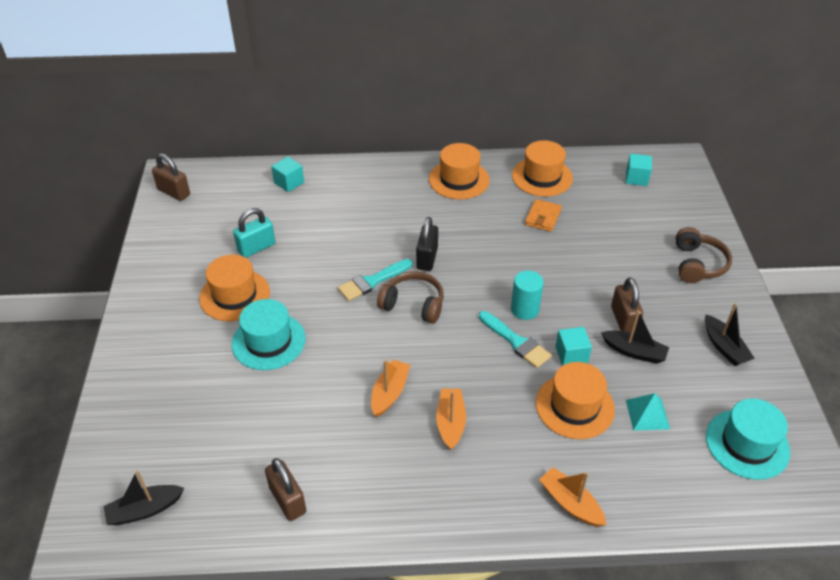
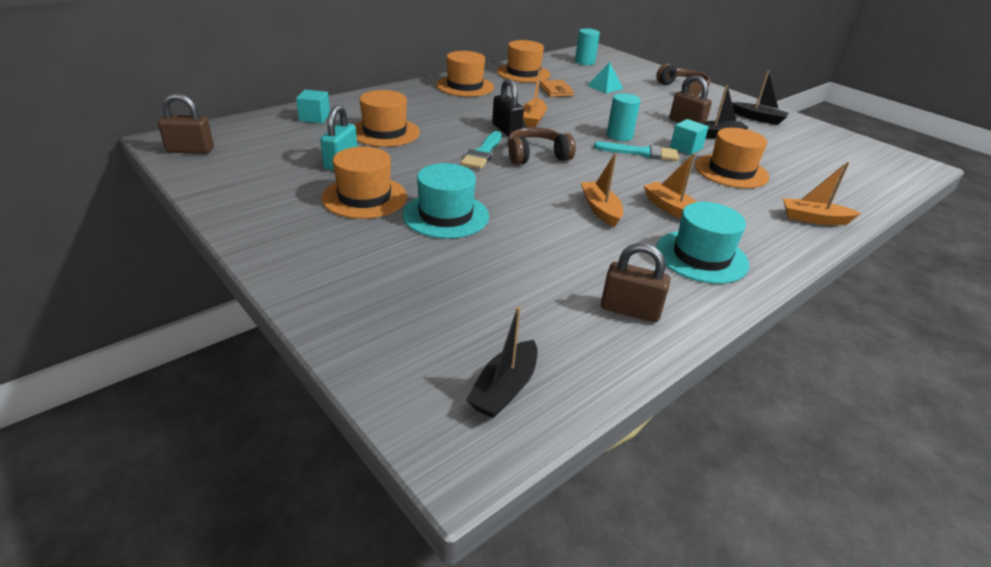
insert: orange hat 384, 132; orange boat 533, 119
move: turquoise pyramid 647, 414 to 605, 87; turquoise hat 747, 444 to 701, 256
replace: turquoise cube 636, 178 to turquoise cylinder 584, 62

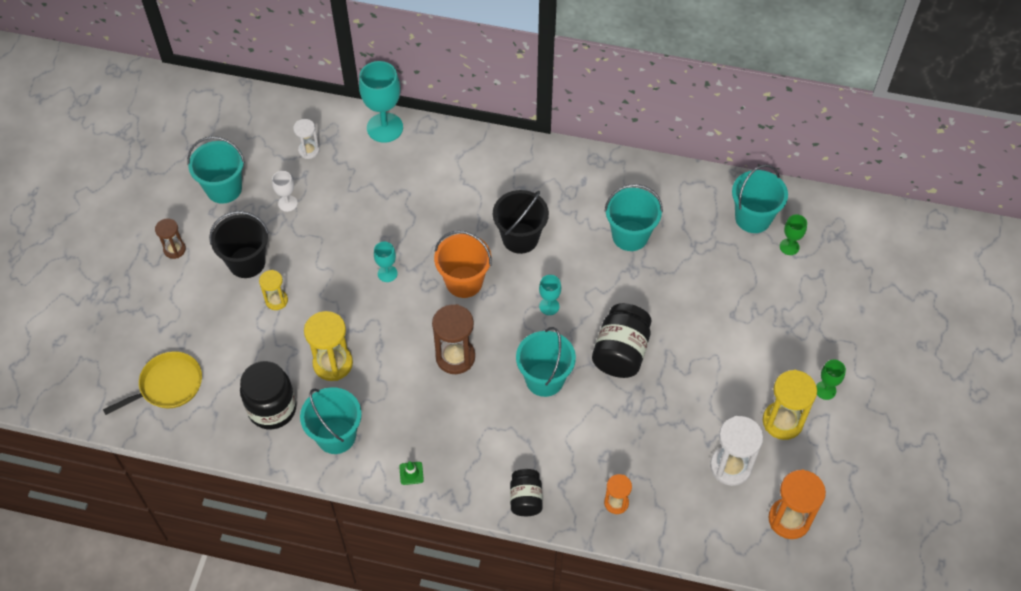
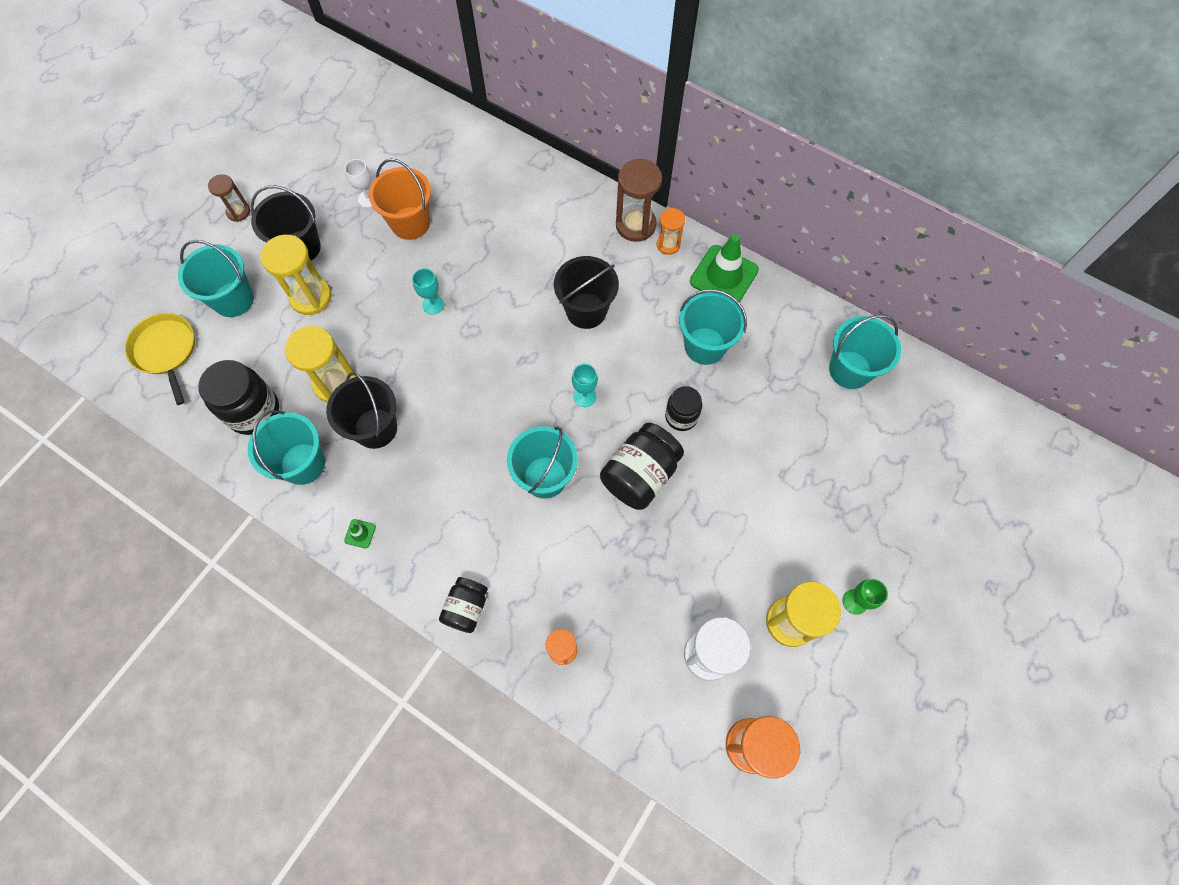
delete: white hourglass 309, 150; turquoise goblet 385, 128; green goblet 789, 247
insert: black bucket 375, 428; orange hourglass 668, 245; black jar 681, 416; green traffic cone 724, 276
move: turquoise bucket 224, 188 to 233, 299; orange bucket 464, 282 to 410, 223; brown hourglass 455, 357 to 635, 225
rotate: yellow pan 168, 385 = 166, 351 105 degrees counterclockwise
resize: yellow hourglass 276, 300 = 311, 297 x1.71

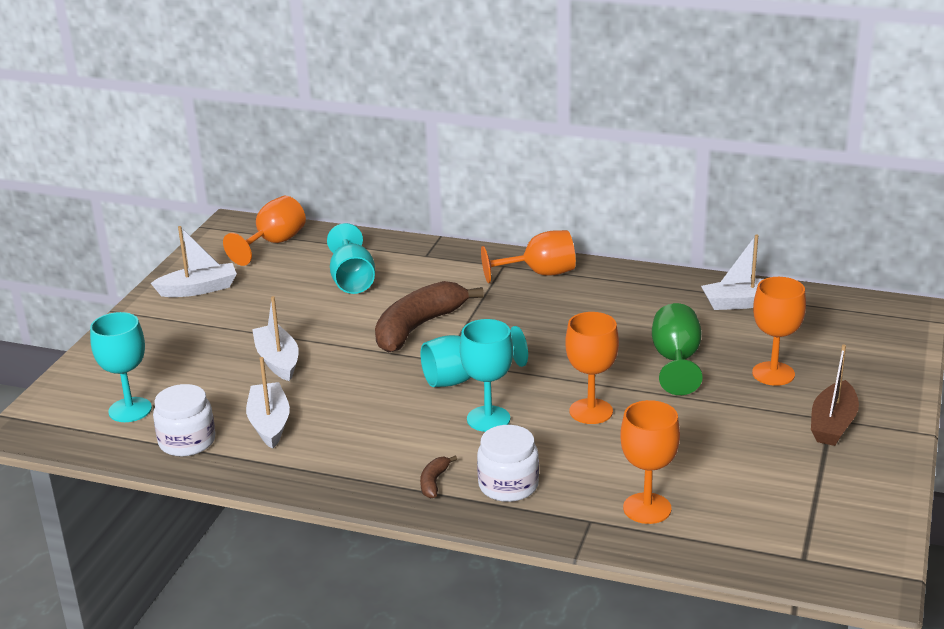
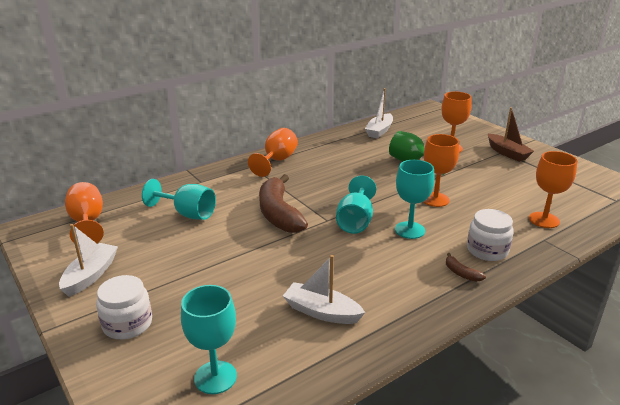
delete: white boat 278, 361
move: white jar 187, 441 to 127, 324

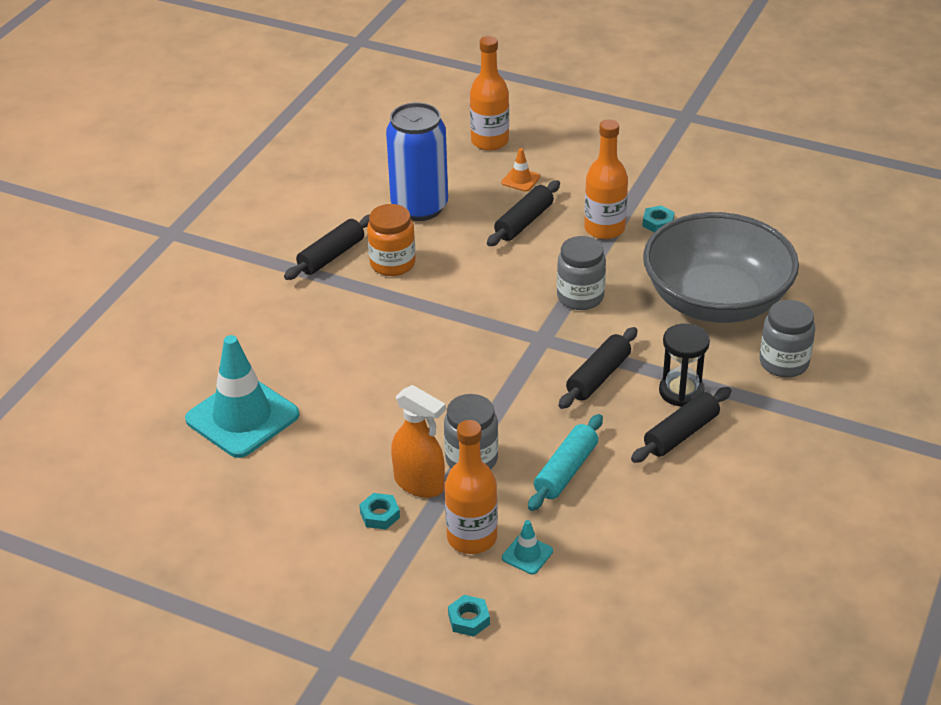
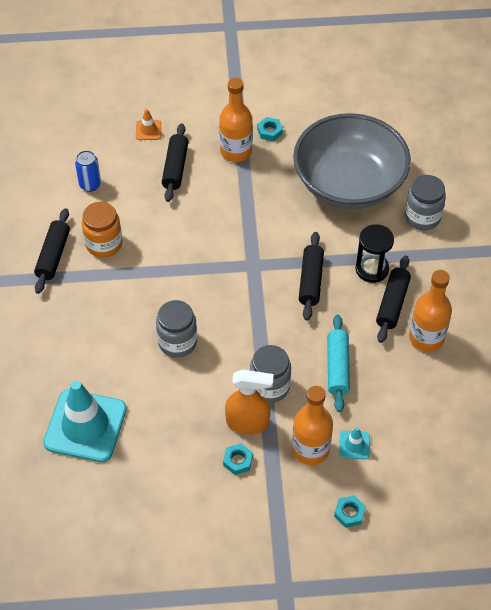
move: grey jar 580, 297 to 177, 342; orange bottle 490, 141 to 426, 338
resize: blue can 419, 207 = 90, 184 x0.47

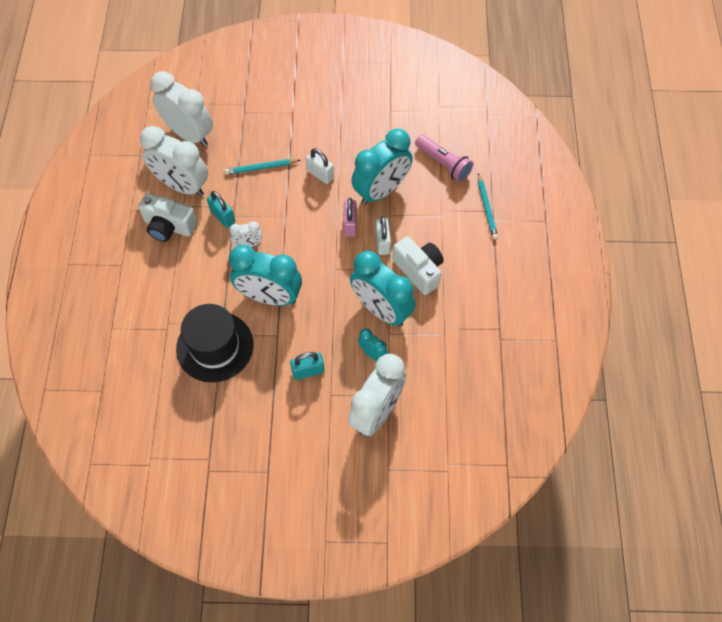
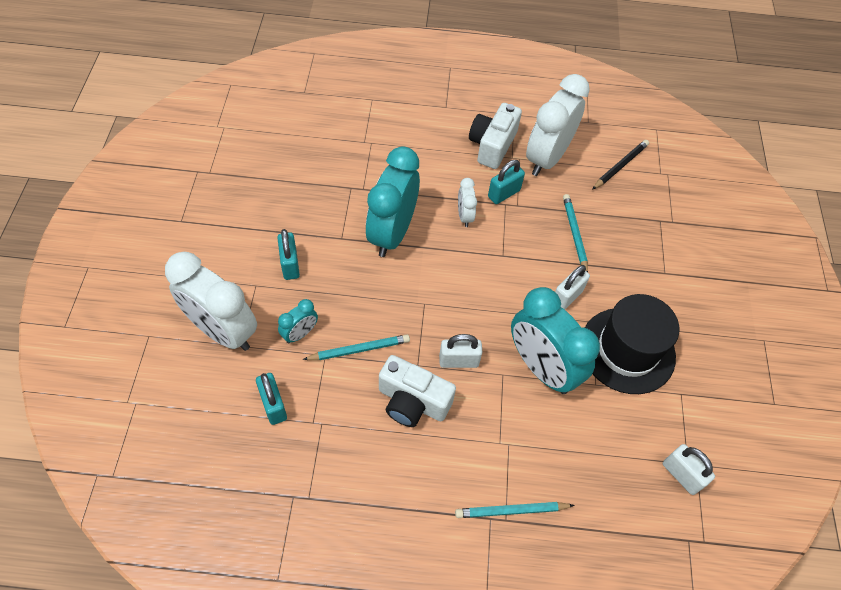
delete: pink padlock 350, 225; pink flashlight 443, 164
insert: turquoise padlock 273, 405; white padlock 681, 475
move: black hat 215, 346 to 627, 350
replace: turquoise clock 381, 309 to turquoise pencil 359, 349; white clock 189, 134 to black pencil 620, 166
rotate: white camera 419, 270 = 412, 402 60 degrees clockwise

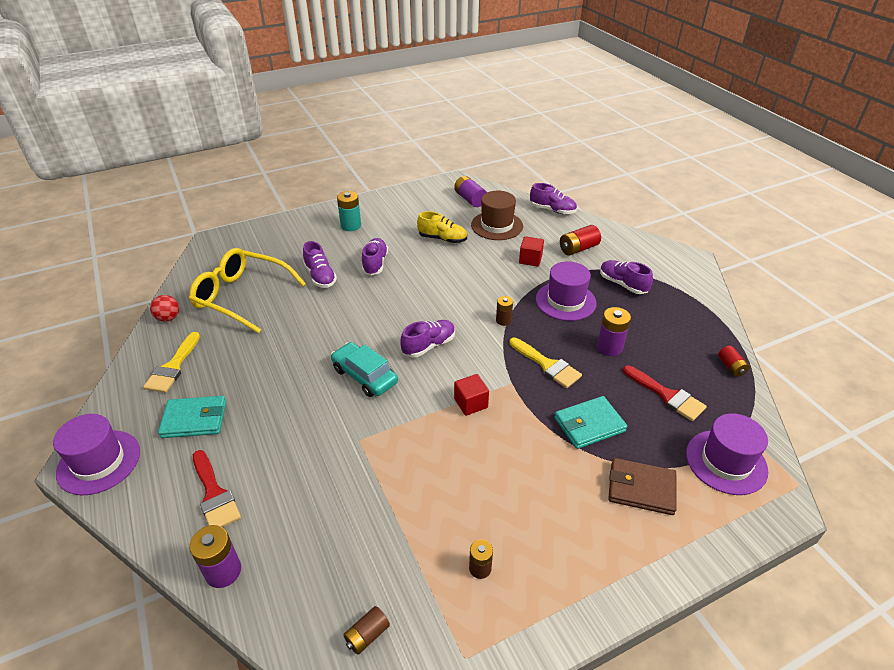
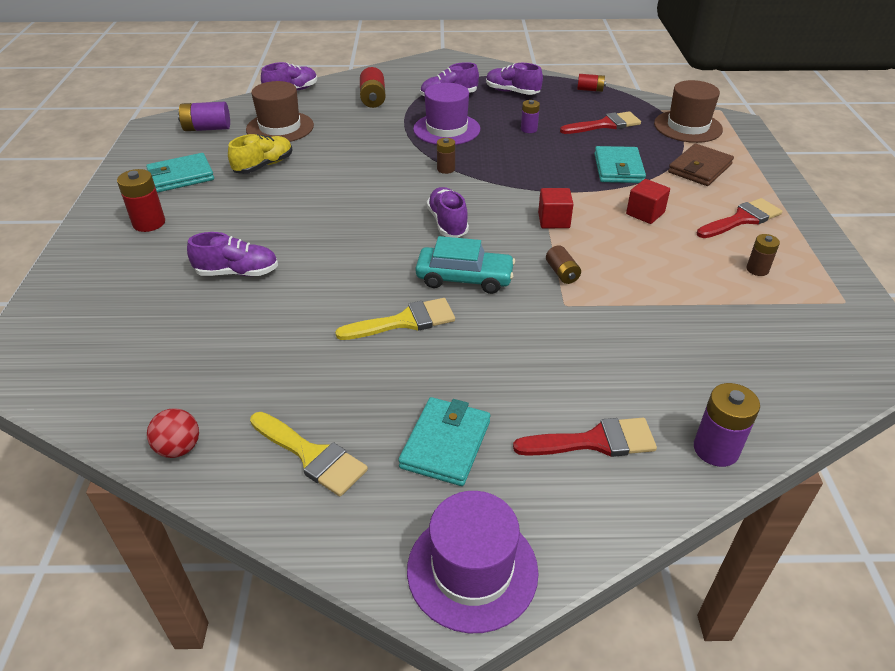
delete: yellow glasses 242, 296
insert: turquoise wallet 181, 176; red brush 742, 219
move: yellow brush 547, 365 to 404, 321; purple shoe 375, 263 to 512, 92; brown battery 367, 635 to 562, 273; red cube 530, 259 to 645, 213
recolor: turquoise battery 351, 226 to red battery 149, 223; purple hat 726, 462 to brown hat 687, 127
rotate: turquoise car 364, 376 = 464, 278 150 degrees counterclockwise
resize: purple battery 609, 347 = 529, 129 x0.63

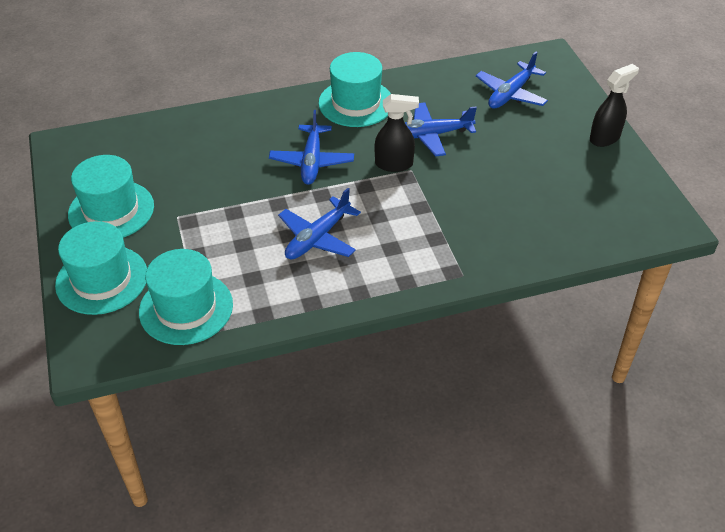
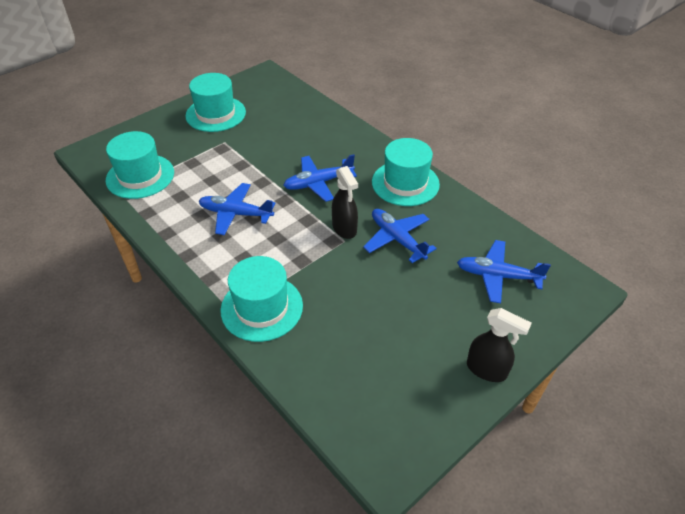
move: turquoise hat 102, 279 to 262, 308

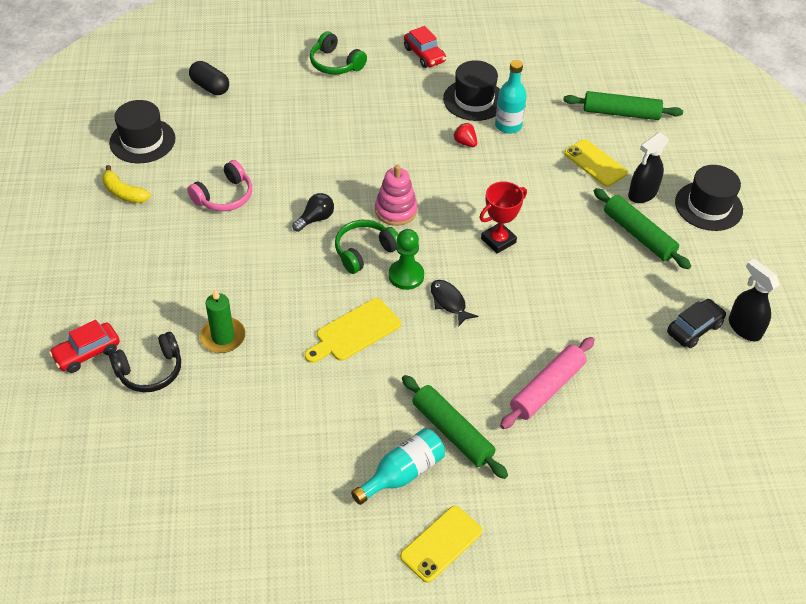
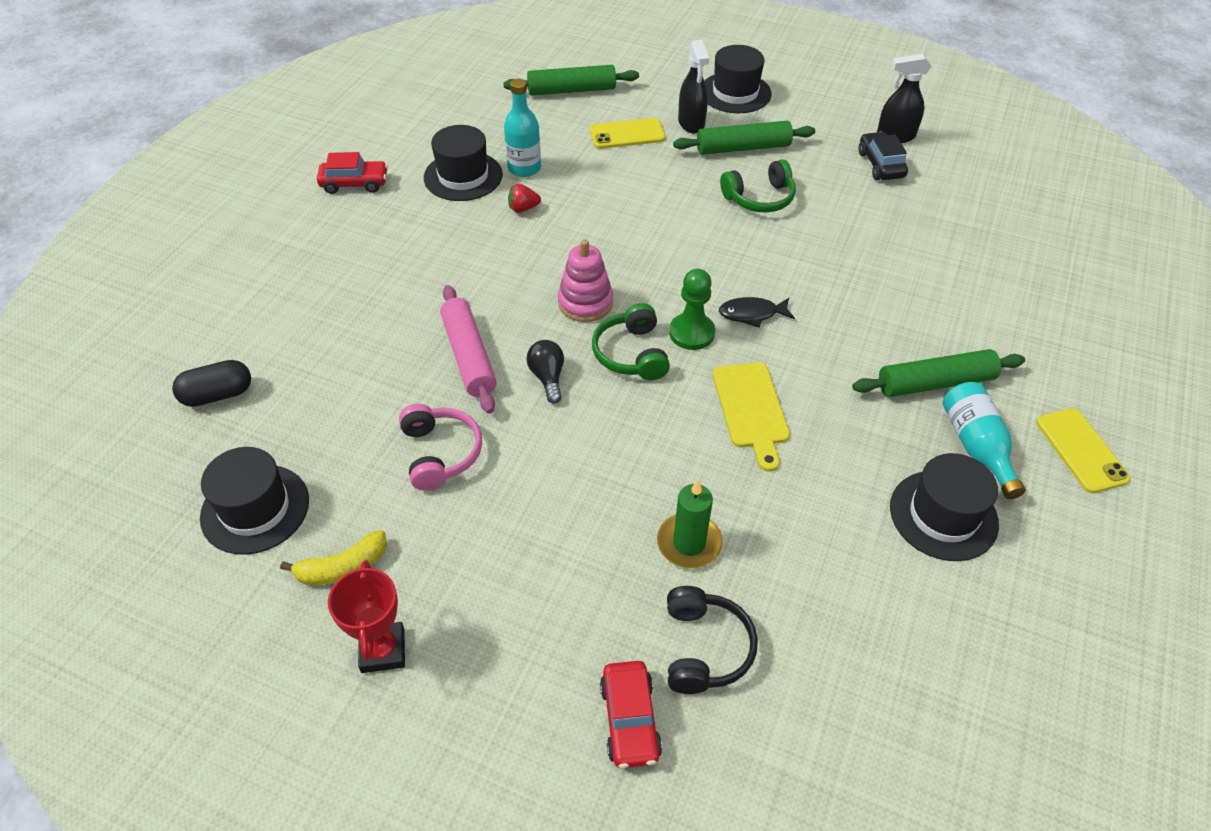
insert: black hat 943, 515
move: red trophy 498, 240 to 383, 650; pink rolling pin 547, 388 to 468, 356; green headphones 335, 63 to 759, 198
rotate: green rolling pin 621, 113 = 571, 90 45 degrees clockwise

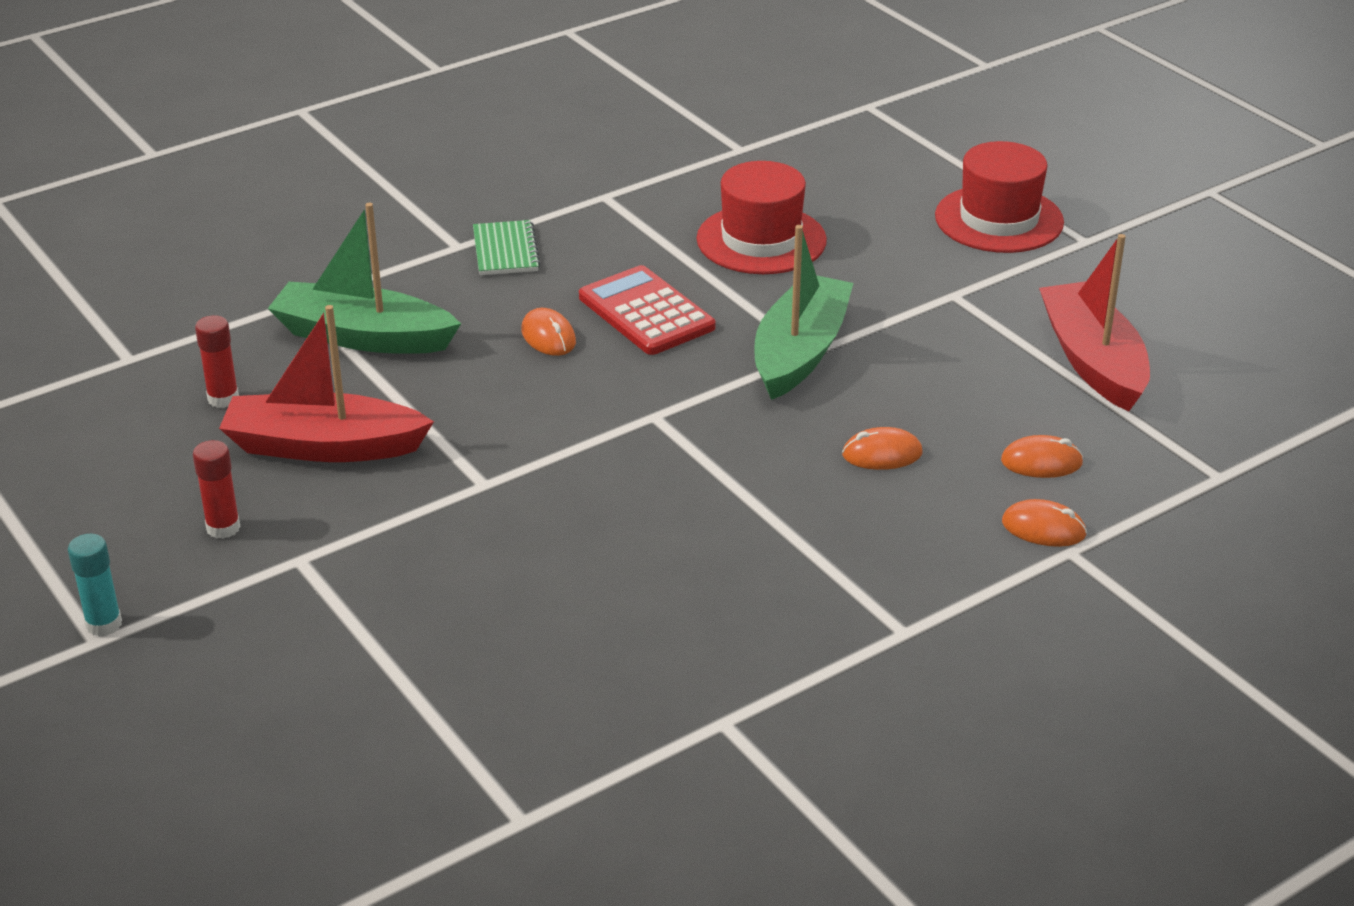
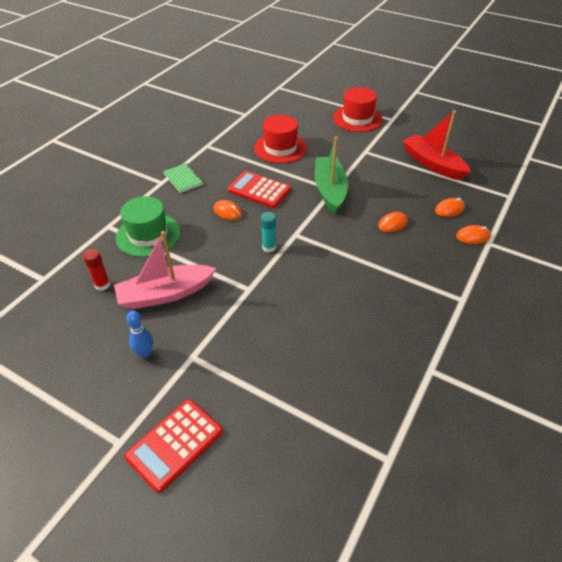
insert: red calculator 175, 444
move: turquoise glue stick 104, 624 to 269, 247
replace: green boat 363, 337 to green hat 148, 235; red glue stick 223, 528 to blue bowling pin 145, 353
recolor: red boat 323, 446 to pink boat 165, 294

